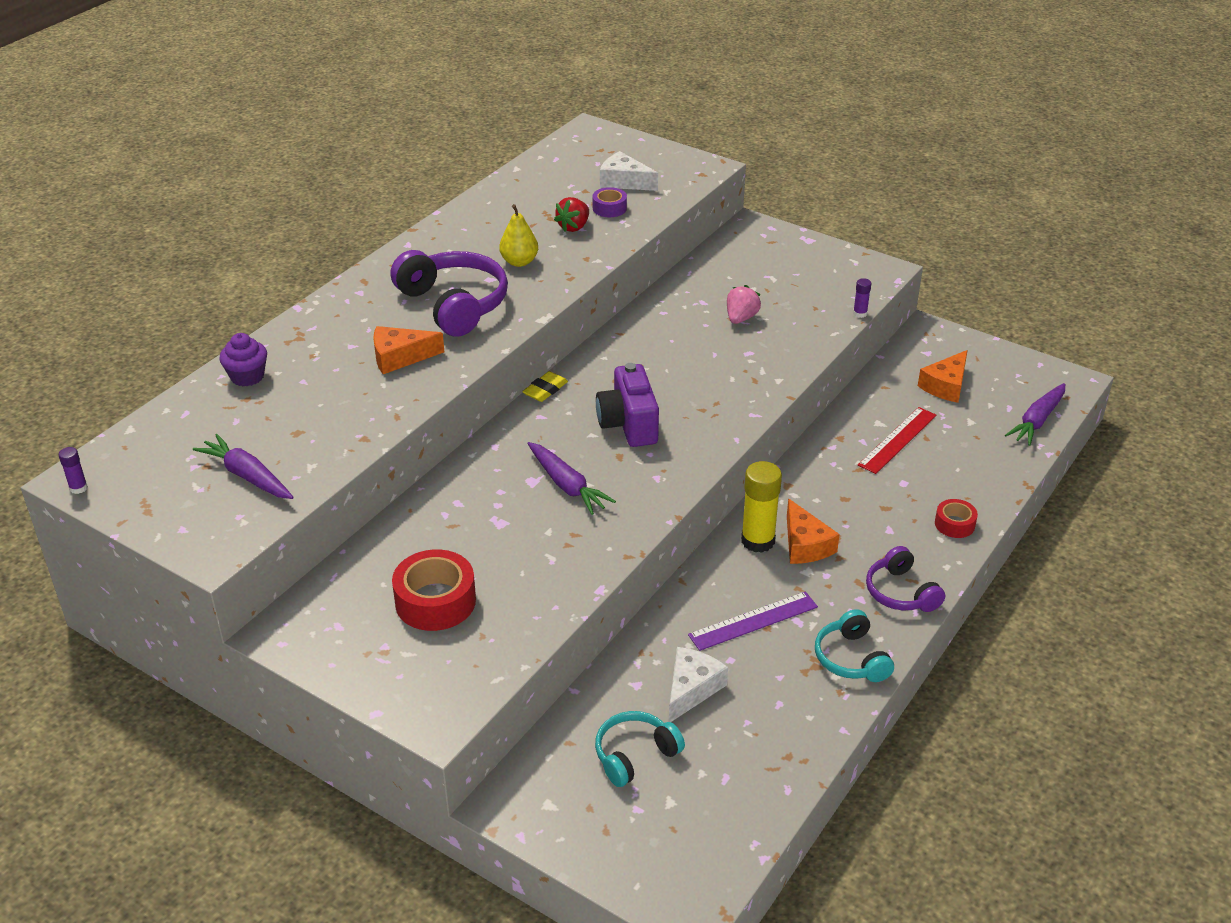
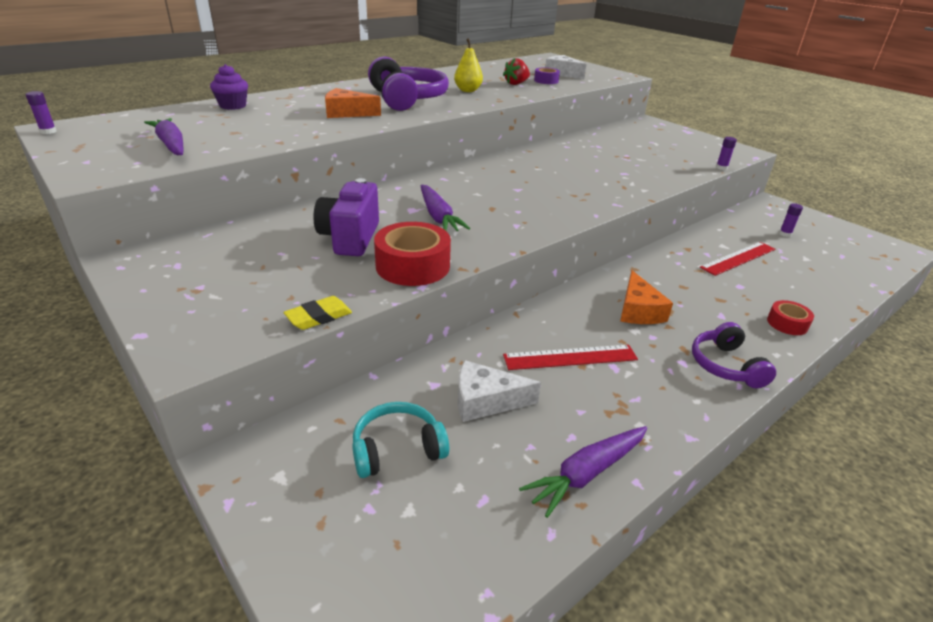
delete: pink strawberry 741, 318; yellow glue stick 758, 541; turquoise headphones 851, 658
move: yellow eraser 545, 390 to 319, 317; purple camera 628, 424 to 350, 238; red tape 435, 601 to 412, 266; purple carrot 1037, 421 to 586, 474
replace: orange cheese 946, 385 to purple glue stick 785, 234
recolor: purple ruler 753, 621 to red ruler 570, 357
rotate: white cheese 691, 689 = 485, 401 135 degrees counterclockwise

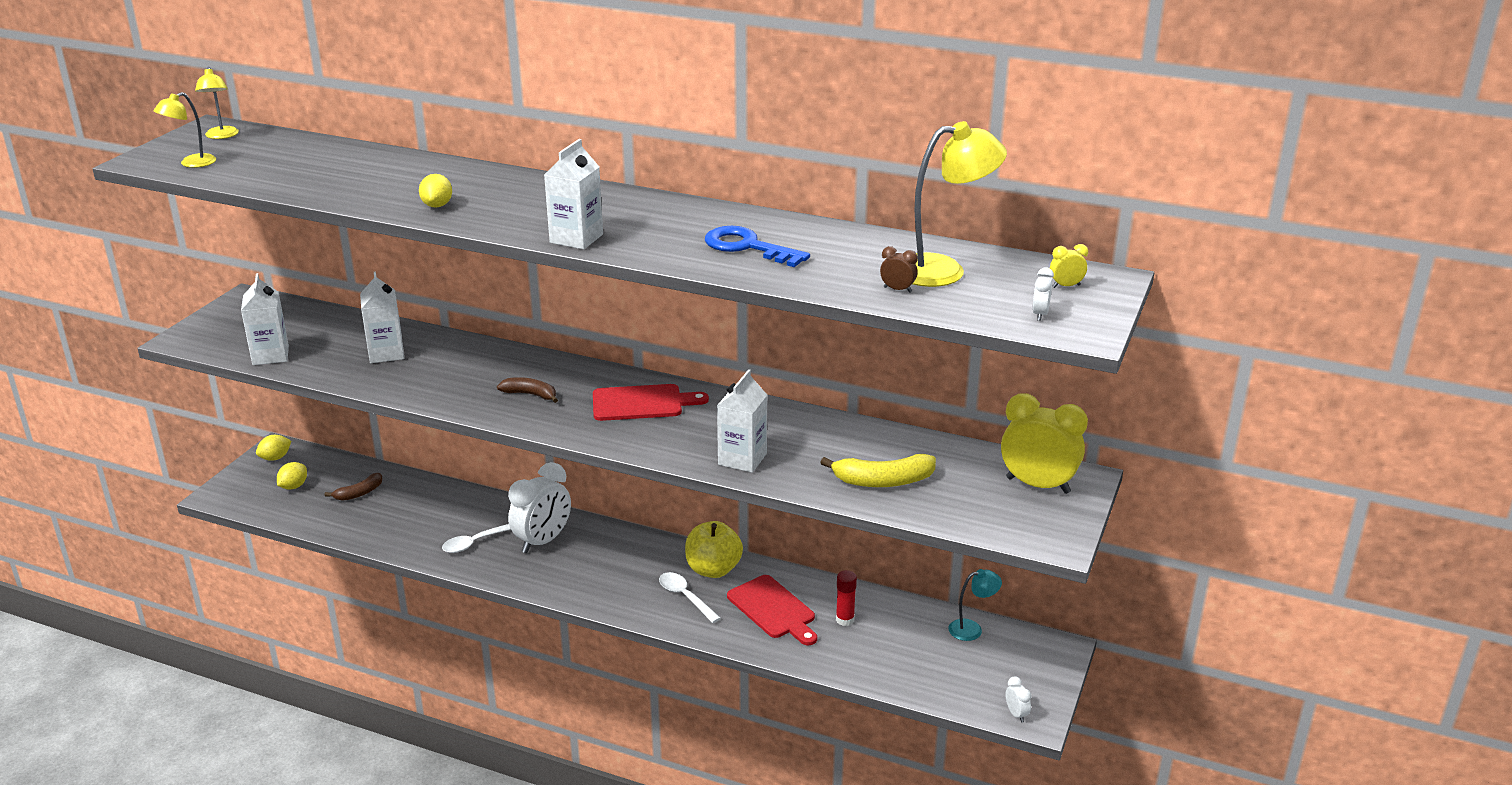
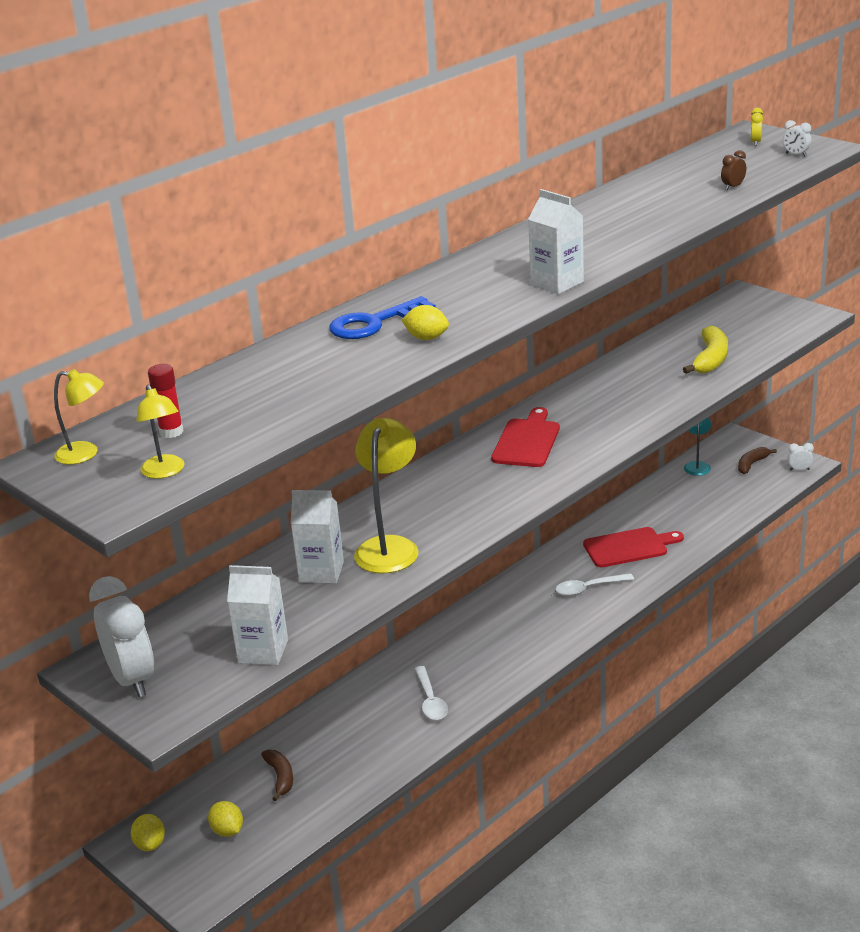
delete: yellow apple 713, 569; white carton 742, 459; yellow clock 1038, 485
move: white clock 542, 541 to 132, 679; red glue stick 845, 620 to 171, 432; blue key 748, 247 to 373, 323; yellow lamp 944, 270 to 389, 547; brown banana 530, 394 to 752, 464

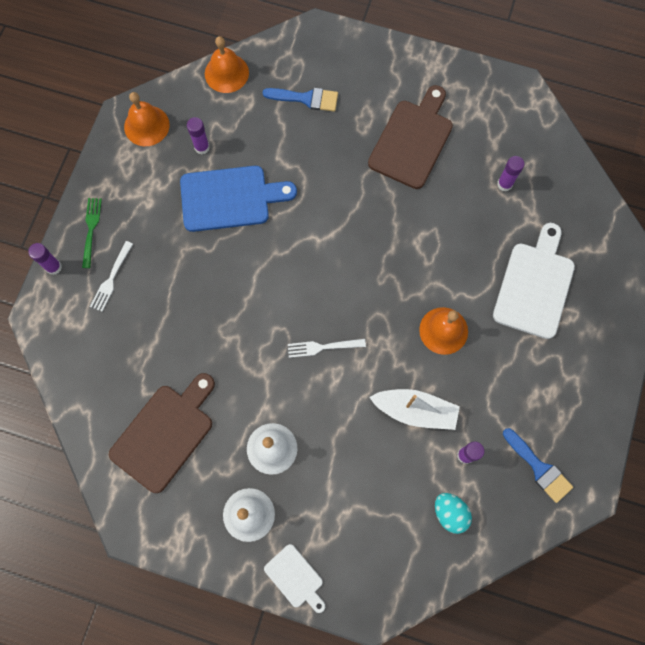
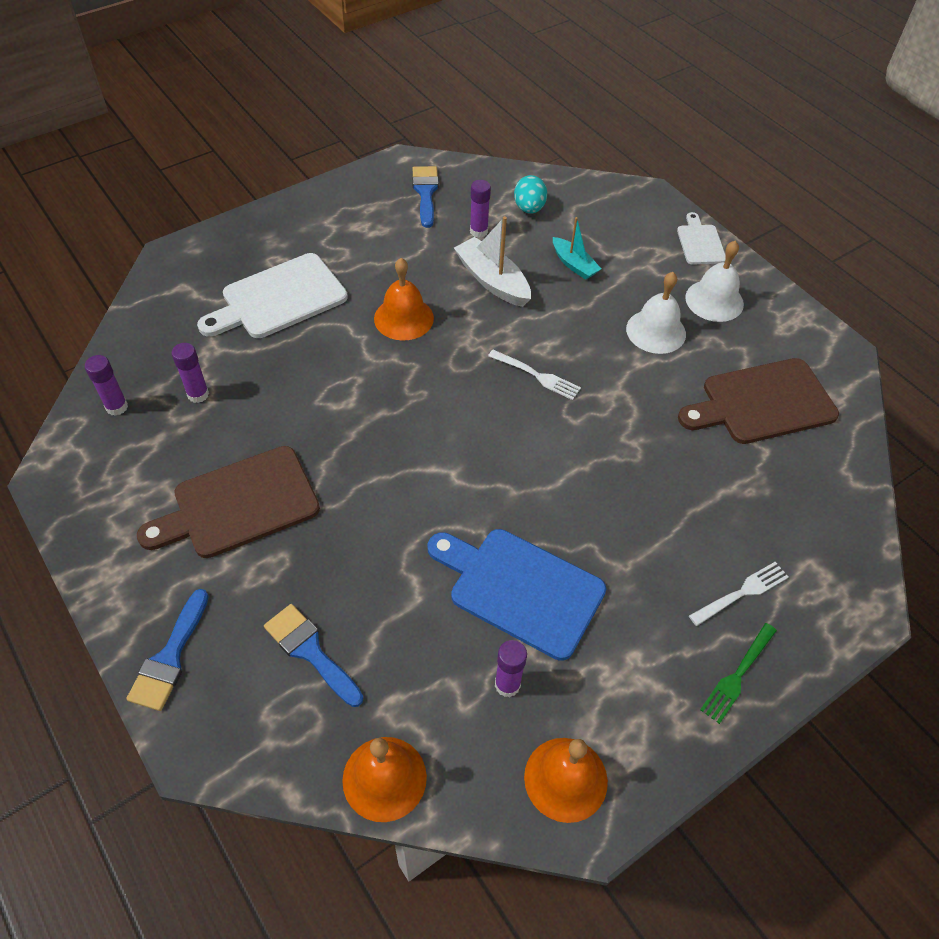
insert: blue brush 170, 657; turquoise boat 574, 265
move: purple glue stick 54, 267 to 117, 407

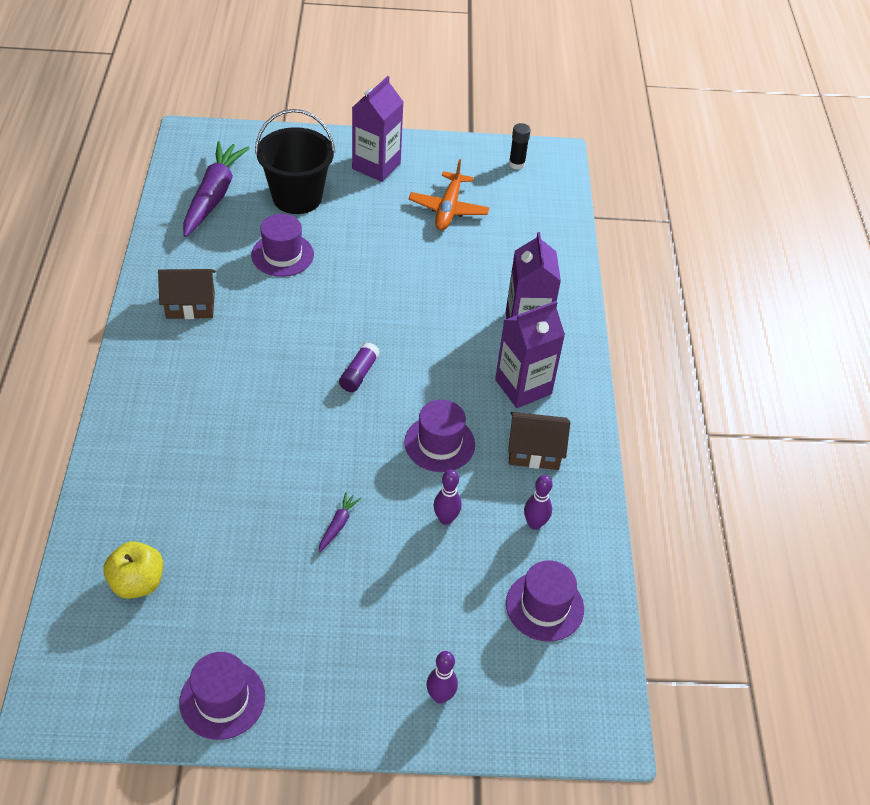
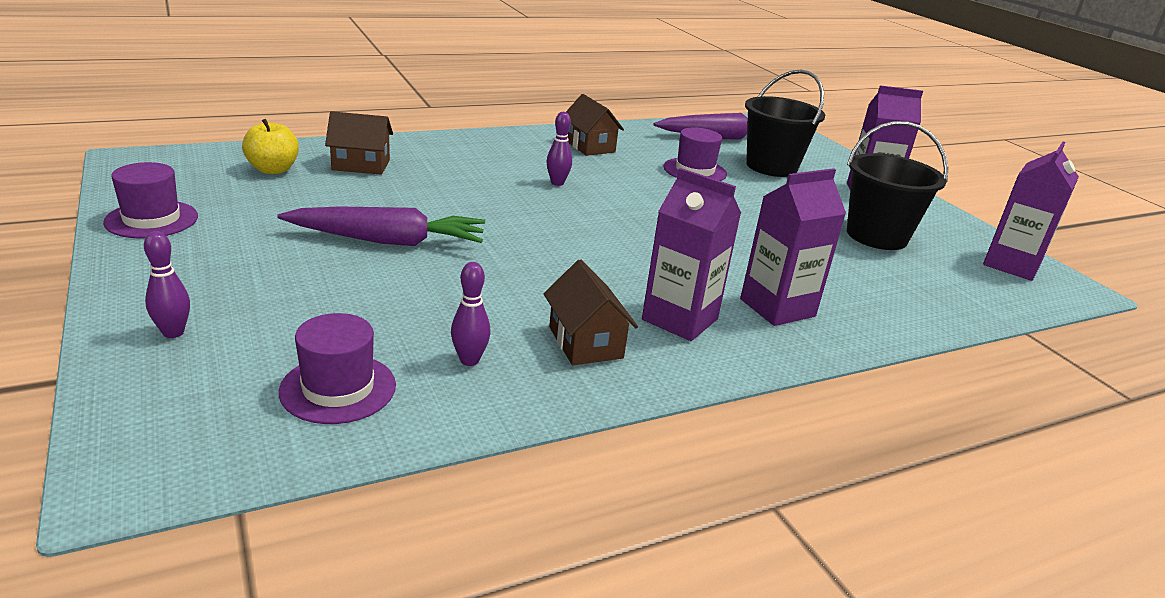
delete: purple glue stick 359, 374; purple hat 439, 443
insert: brown house 361, 165
move: purple bowling pin 445, 519 to 557, 183
replace: orange plane 448, 209 to black bucket 876, 236; black glue stick 516, 164 to purple carton 1011, 265
resize: purple carrot 338, 525 = 388, 241 x2.42

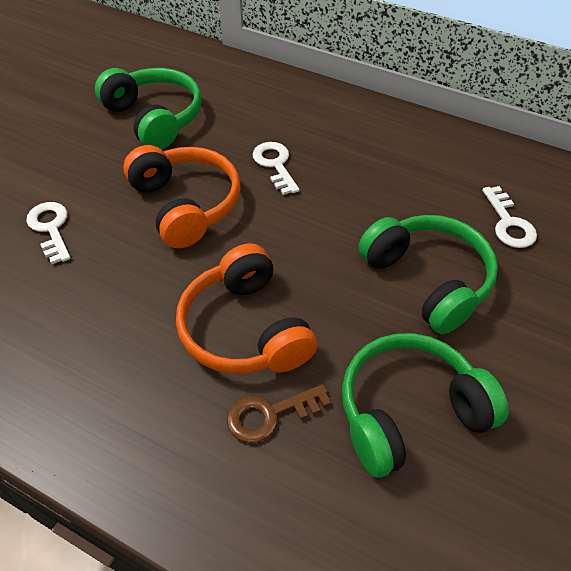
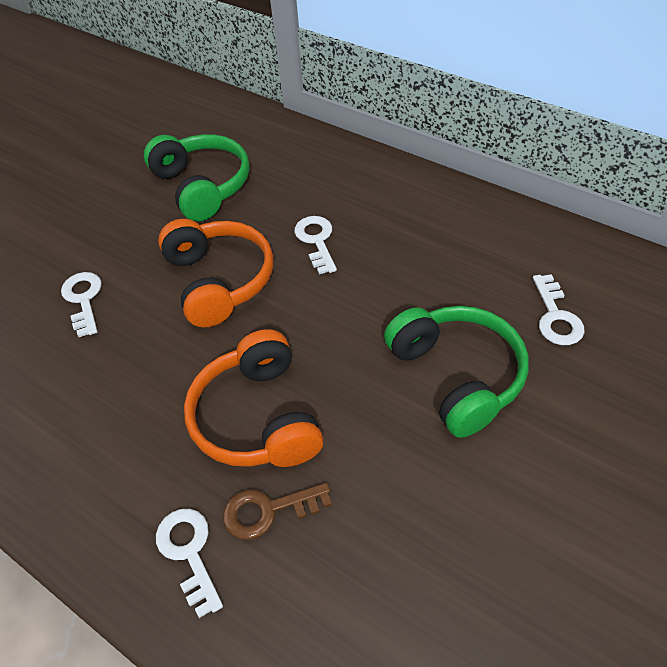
delete: green headphones 409, 412
insert: white key 189, 552

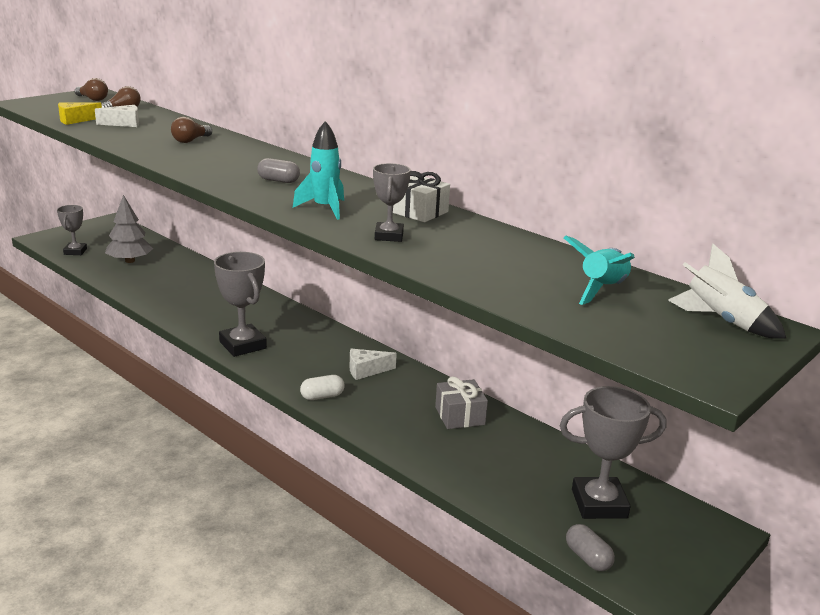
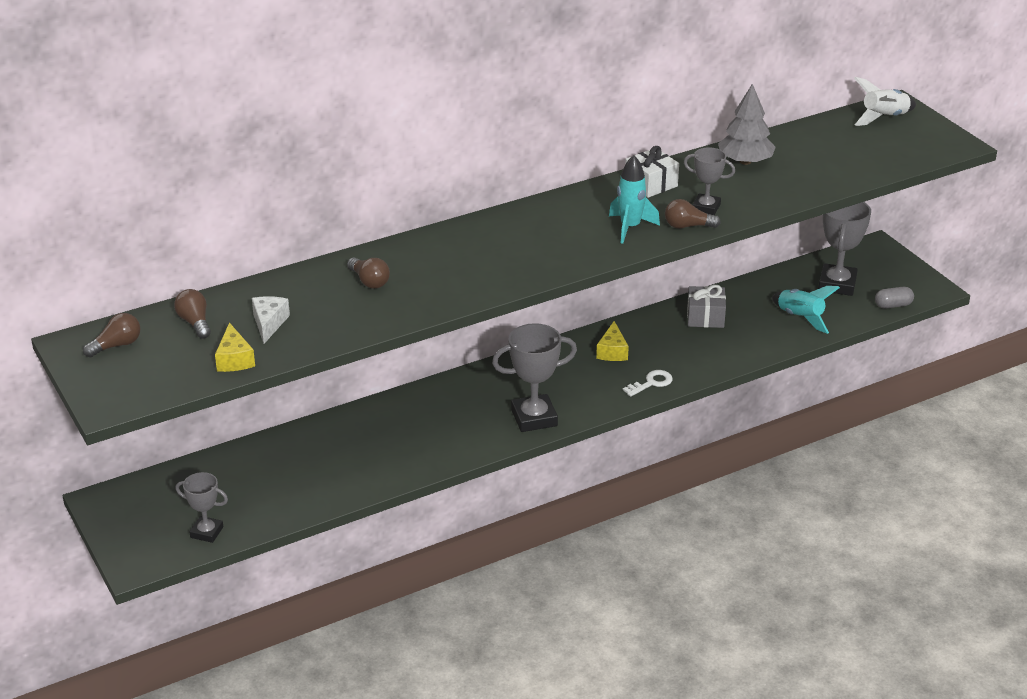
delete: grey capsule 278, 181
insert: brown light bulb 687, 226
move: grey tree 130, 261 to 745, 161; turquoise rocket 602, 290 to 800, 318
replace: white capsule 322, 396 to white key 651, 383
recolor: white cheese 366, 370 to yellow cheese 612, 351

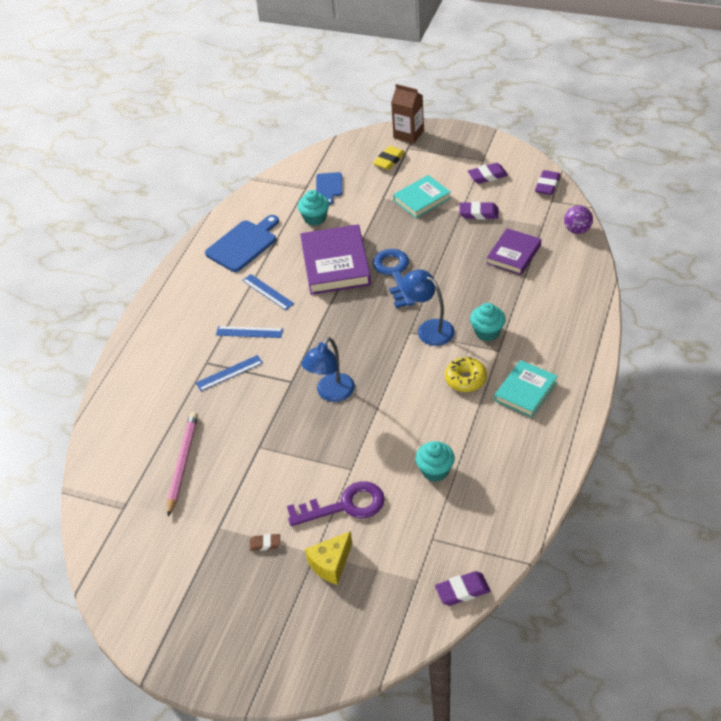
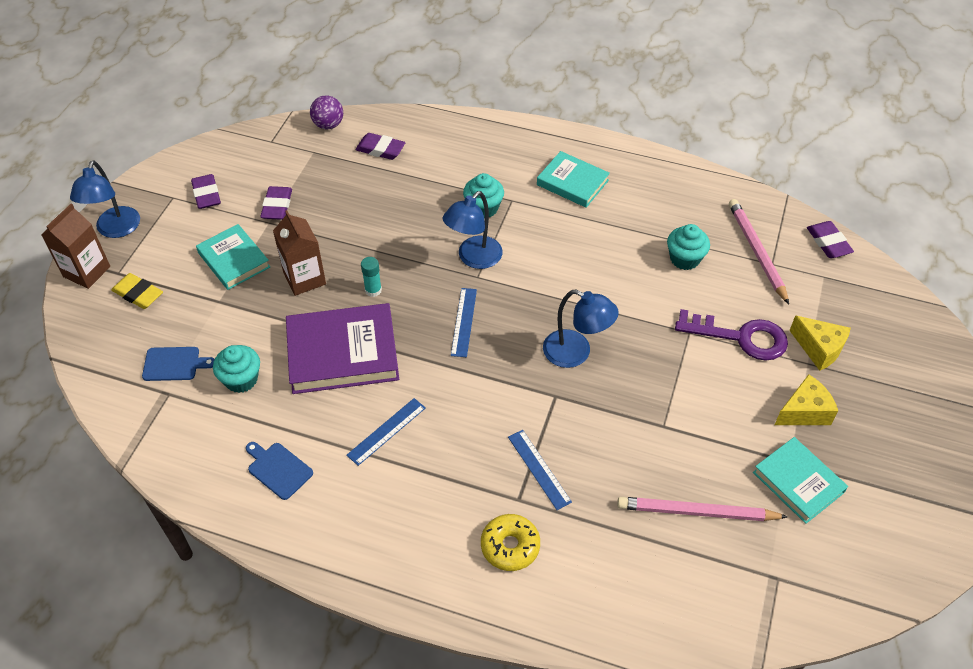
delete: purple book 513, 254
insert: blue lamp 116, 230; brown carton 304, 278; pink pencil 757, 252; turquoise book 798, 482
move: purple eraser 547, 185 to 380, 149; blue ruler 249, 332 to 463, 322; yellow donut 465, 379 to 510, 546
replace: blue key 394, 274 to turquoise glue stick 373, 290; brown eraser 265, 543 to yellow cheese 804, 412
rotate: purple key 345, 505 = 741, 337 120 degrees clockwise
resize: blue cutting board 243, 244 = 278, 469 x0.59

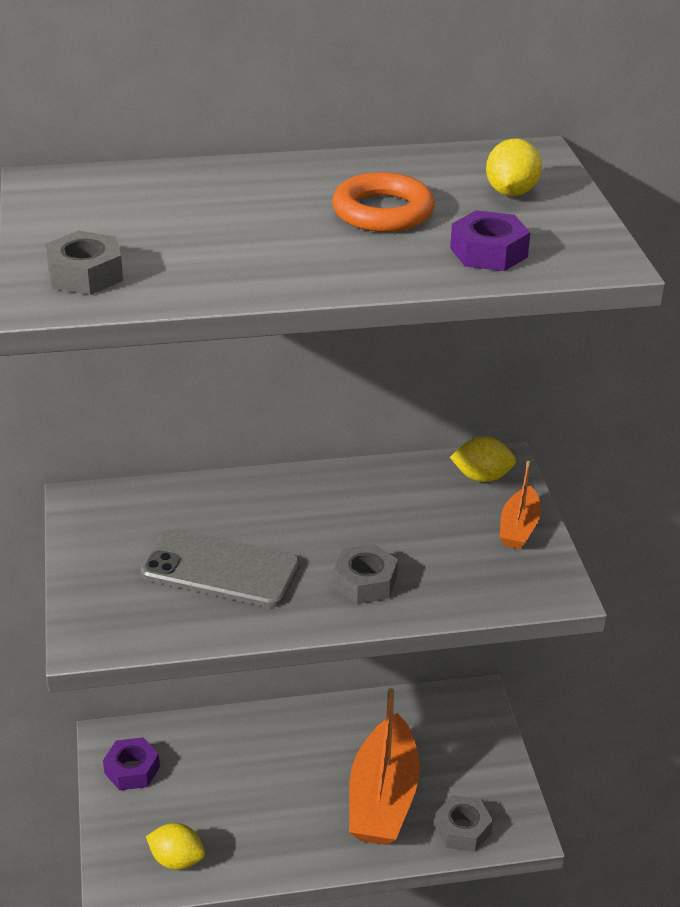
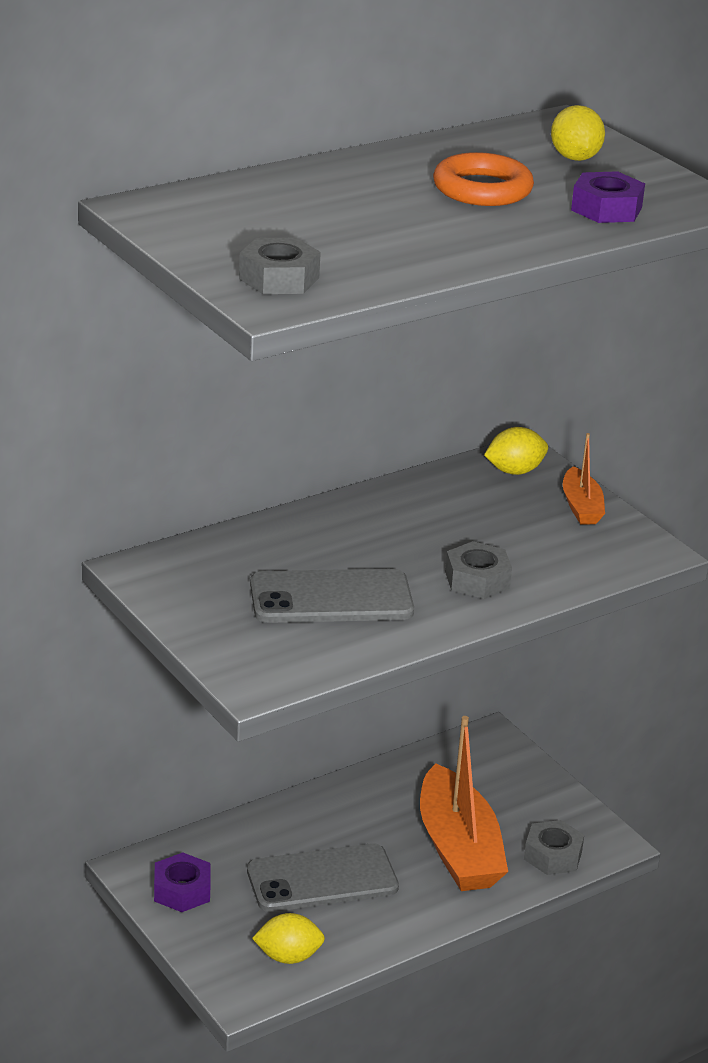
insert: grey phone 322, 879

